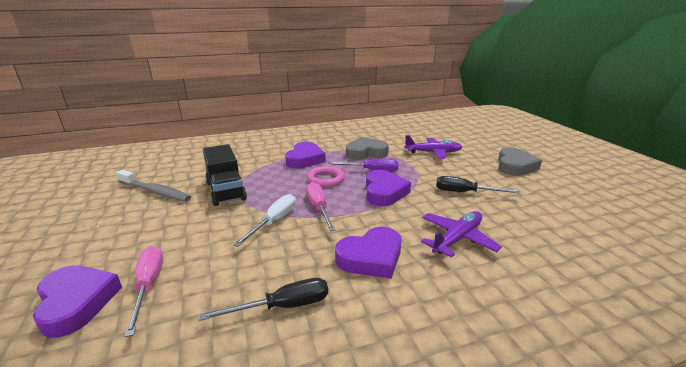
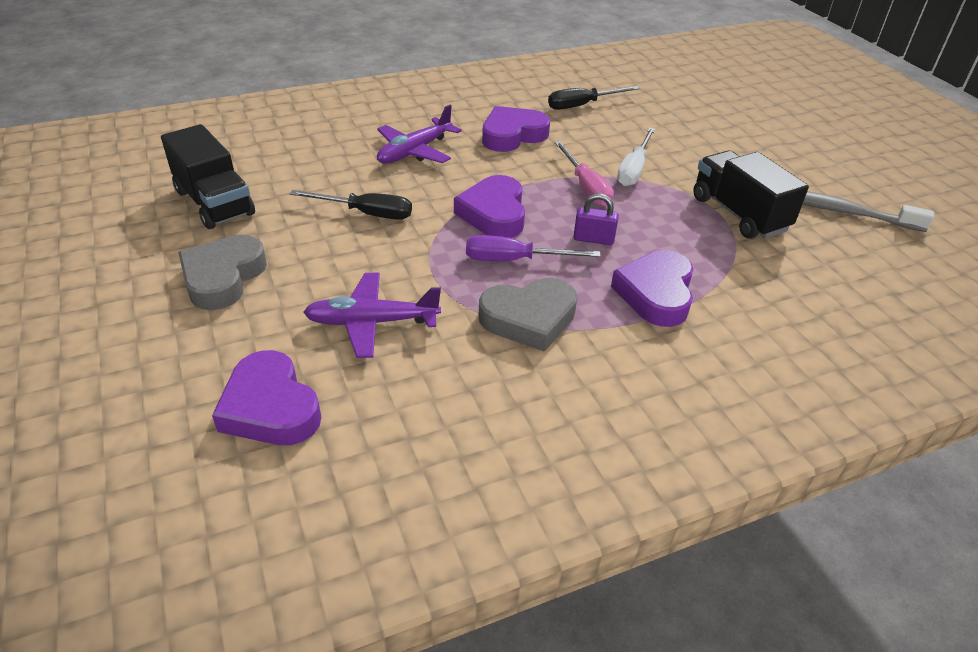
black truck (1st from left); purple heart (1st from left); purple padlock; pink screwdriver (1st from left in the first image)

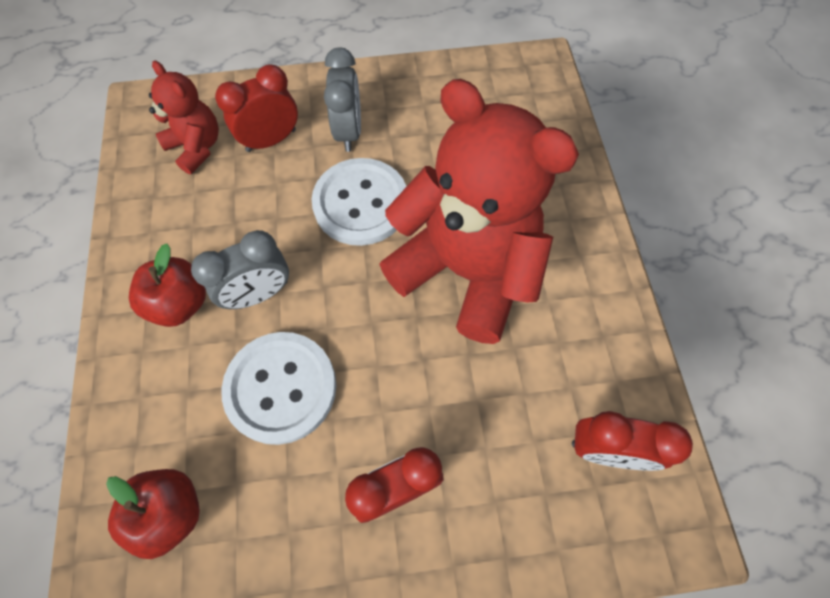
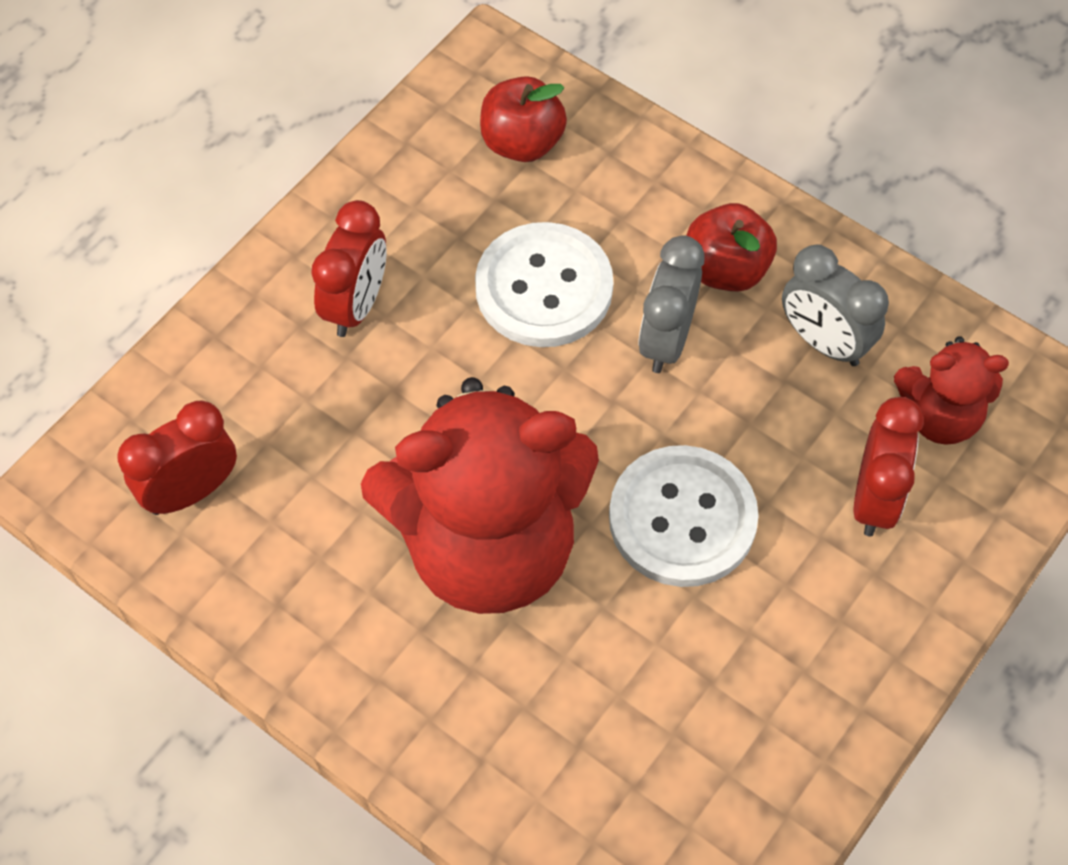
grey clock (2nd from left)

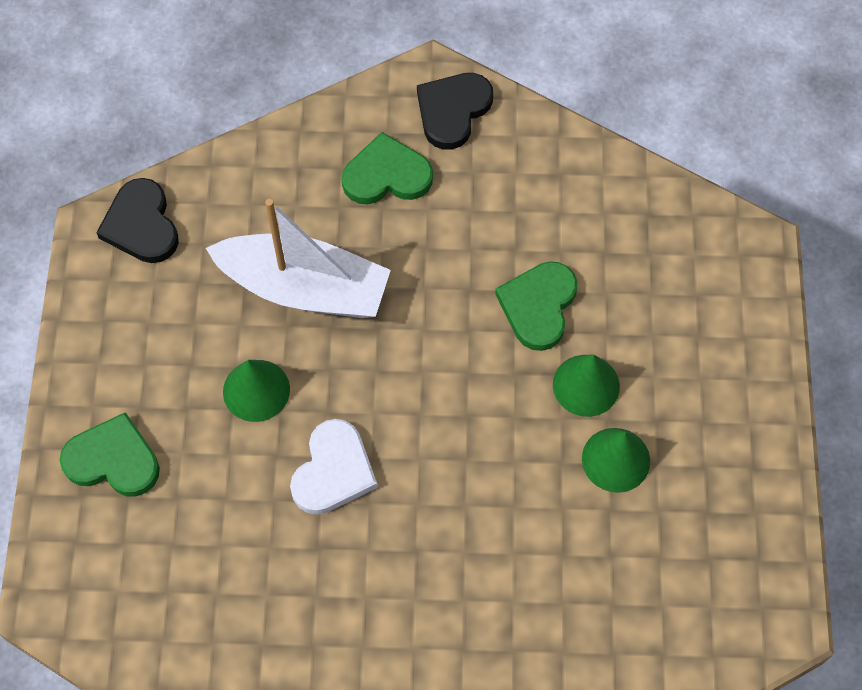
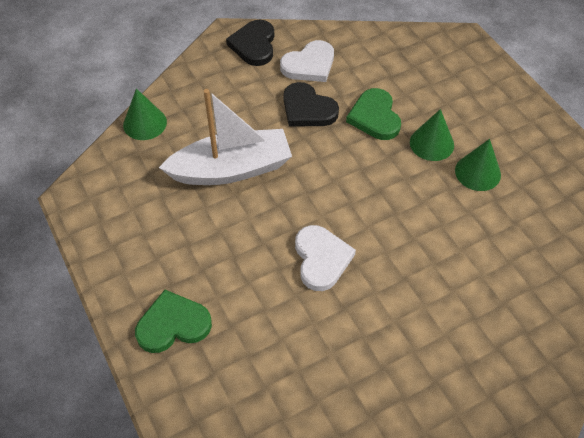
green cone (1st from left); white heart (1st from left); black heart (2nd from left); green heart (2nd from left in the first image)

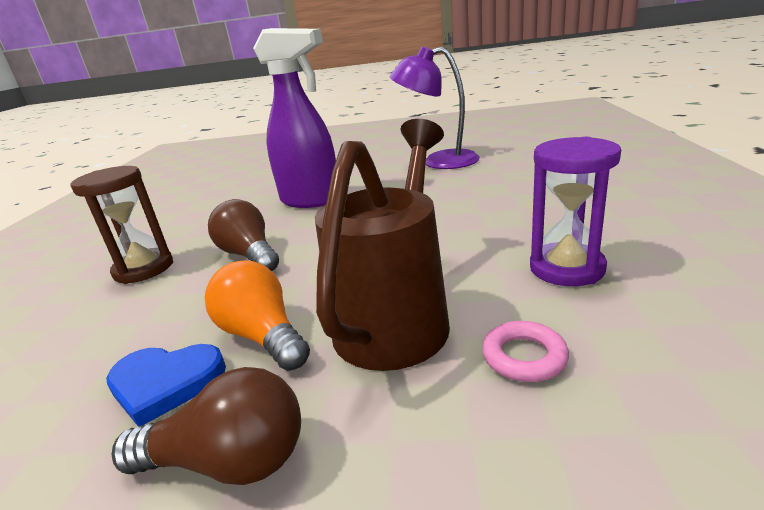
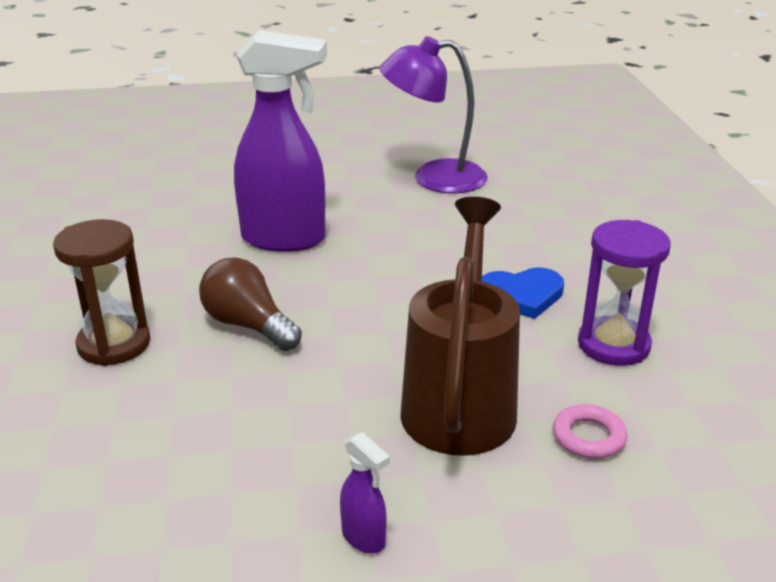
purple spray bottle (2nd from left); blue heart; orange light bulb

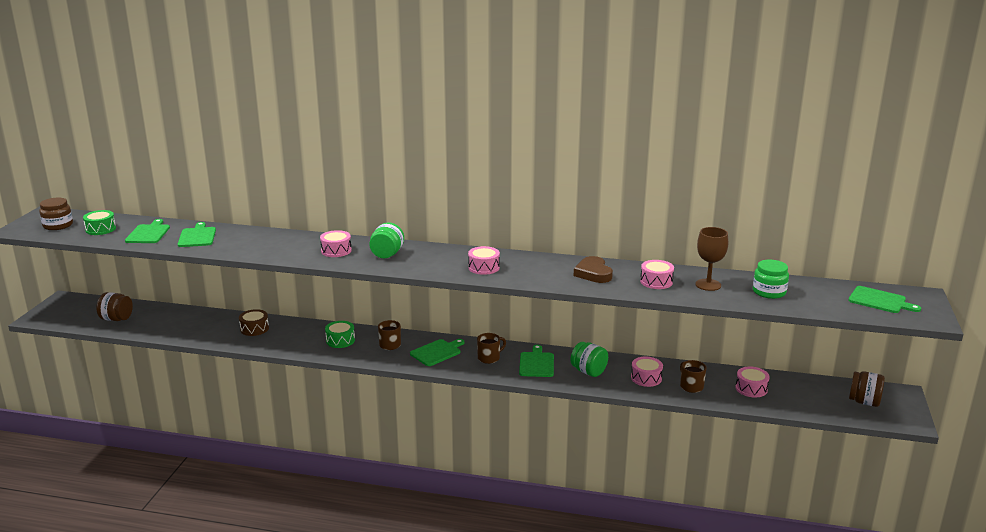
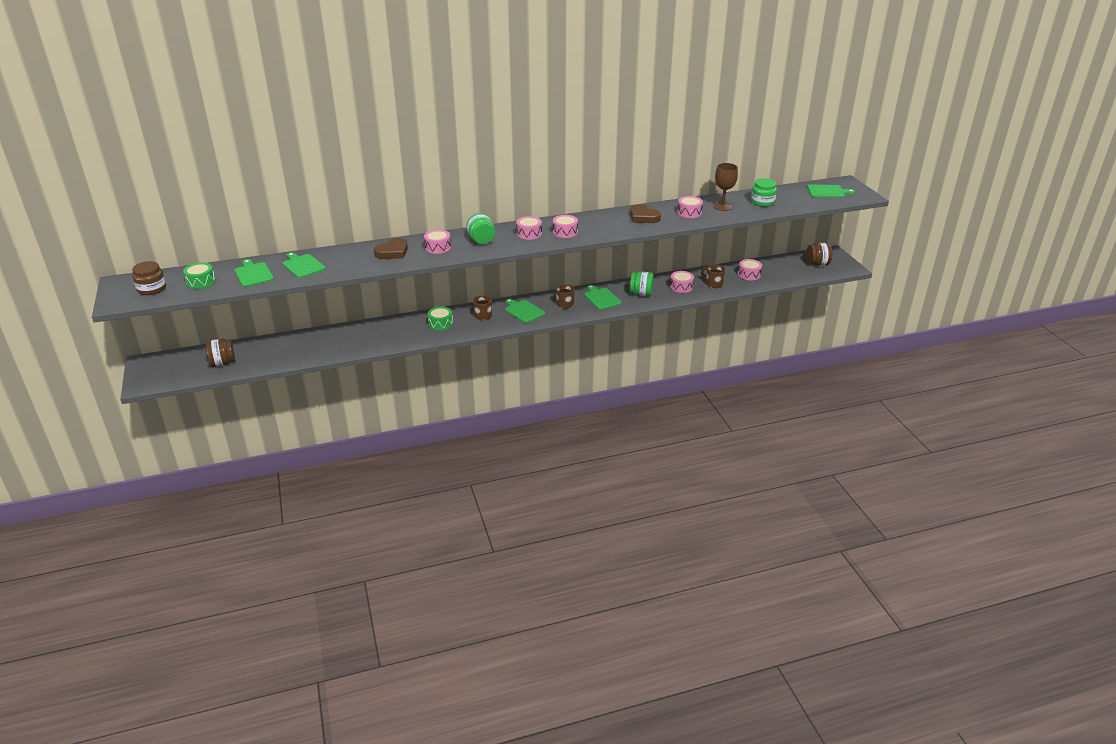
brown heart (1st from left); green cutting board (3rd from left); pink drum (2nd from left); brown drum

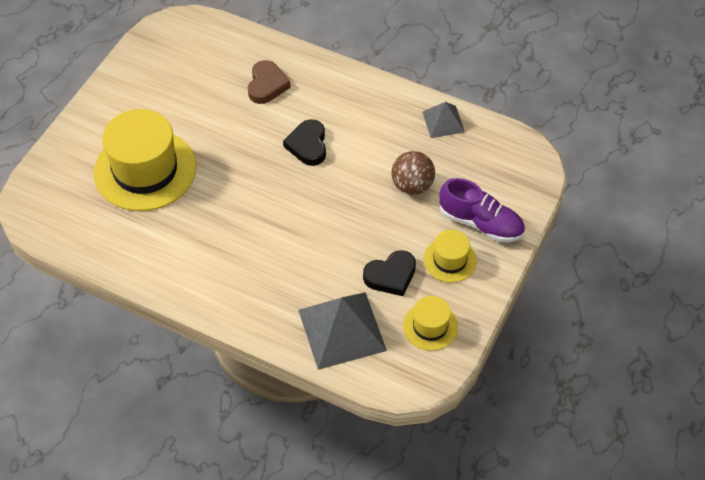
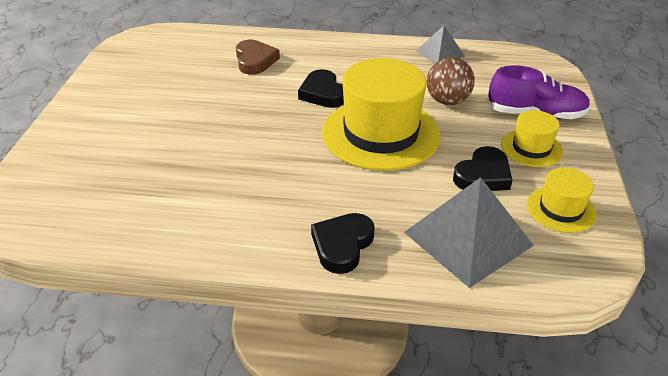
black heart (2nd from left); yellow hat (1st from left)

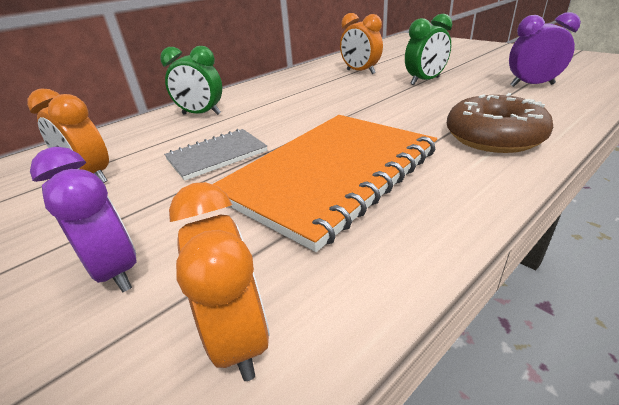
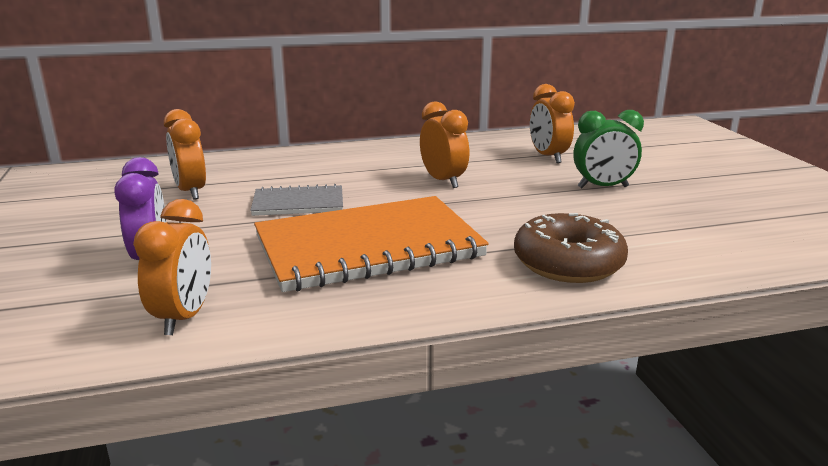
orange clock (3rd from left); green clock (1st from left in the first image); purple clock (2nd from left in the first image)

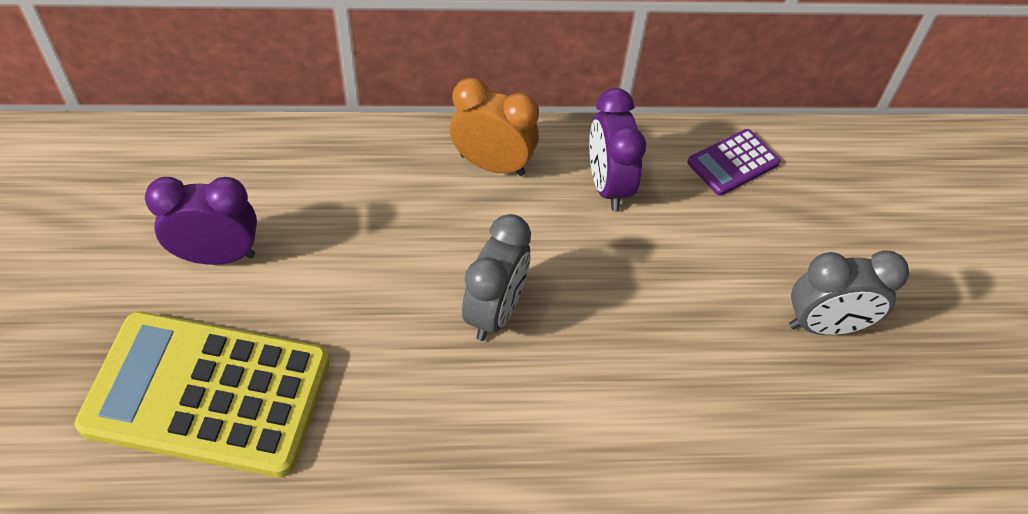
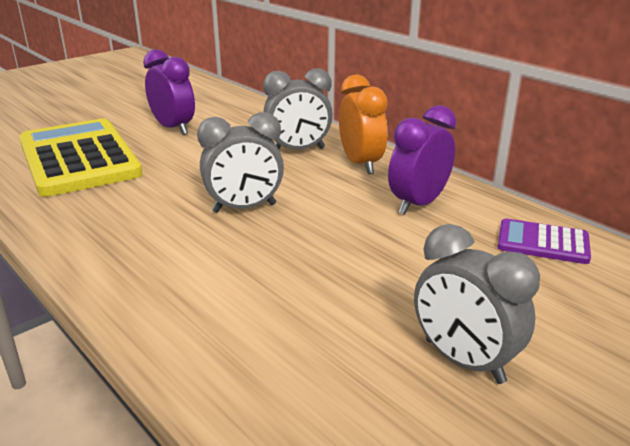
grey clock (2nd from left)

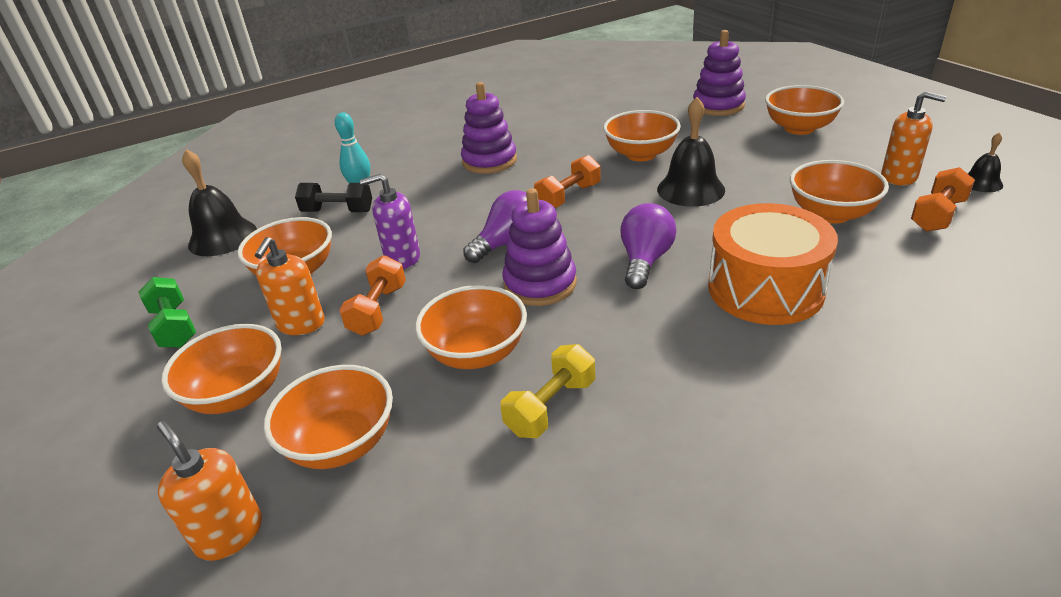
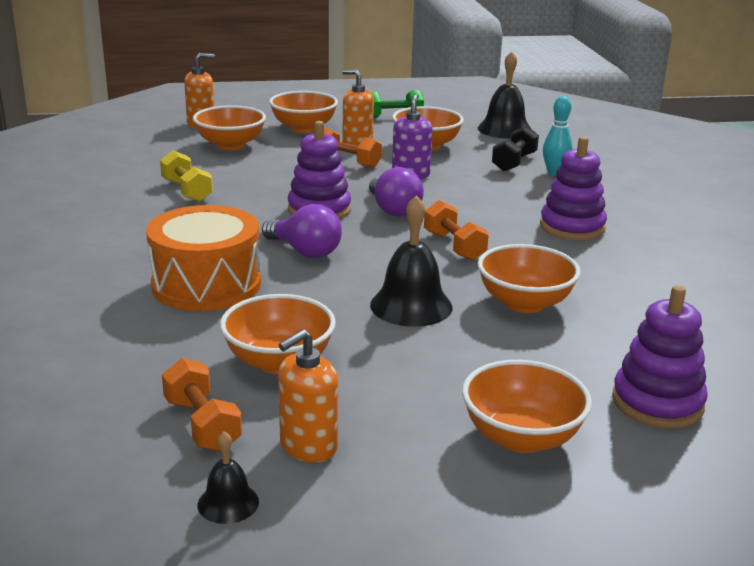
orange bowl (4th from left in the first image)

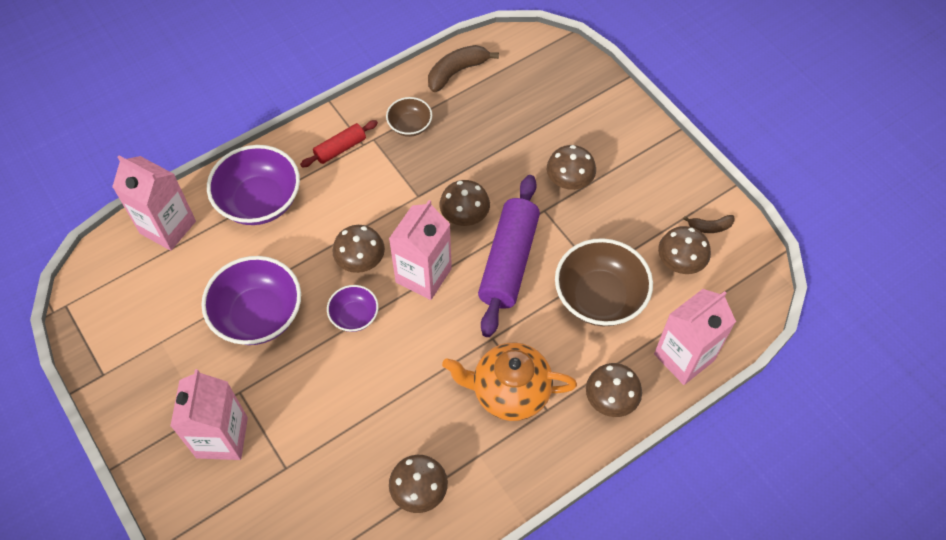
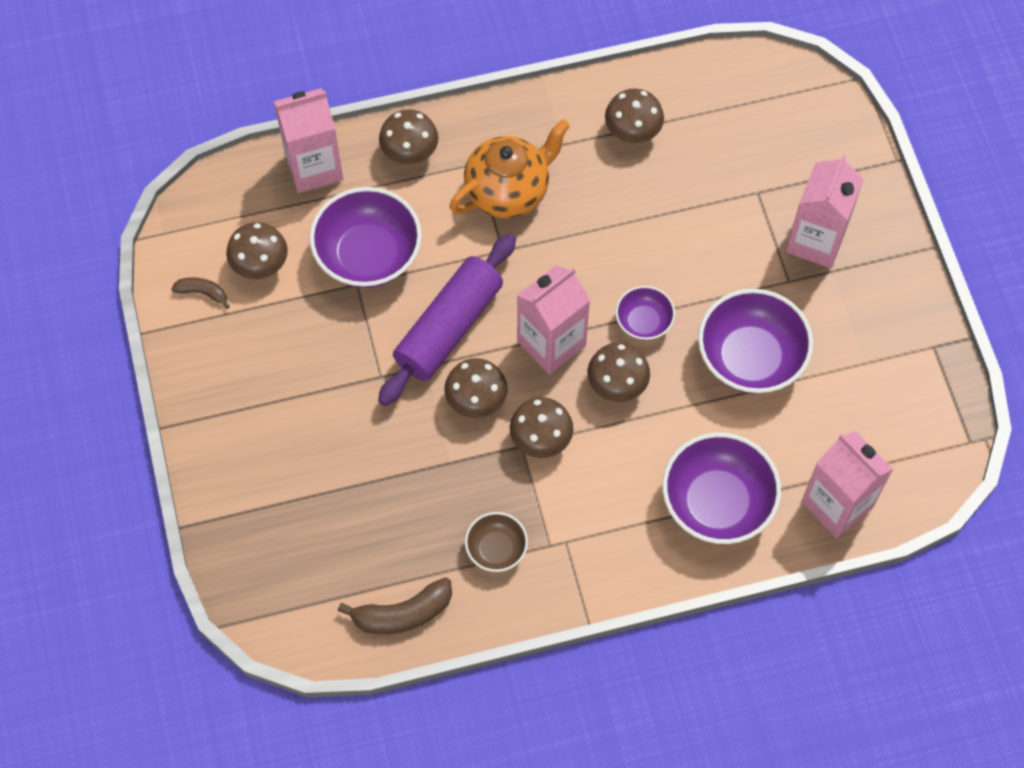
purple bowl (1st from left); orange teapot; brown mushroom (4th from left); red rolling pin

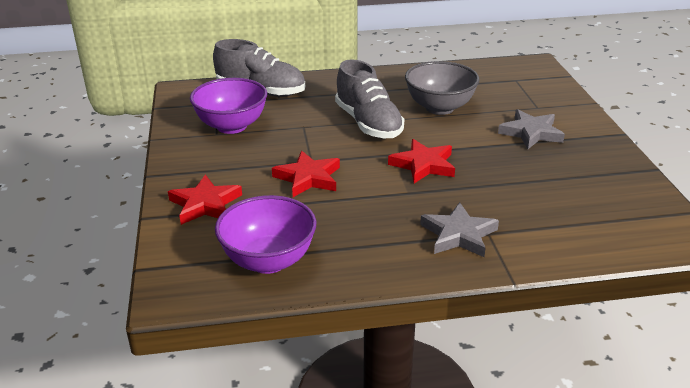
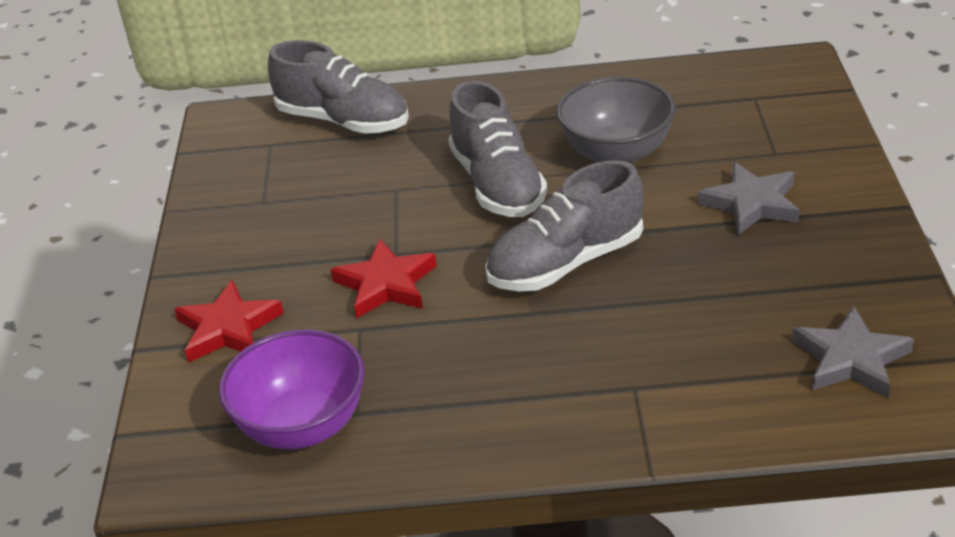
grey shoe (3rd from left); grey star (2nd from left); purple bowl (1st from left in the first image)

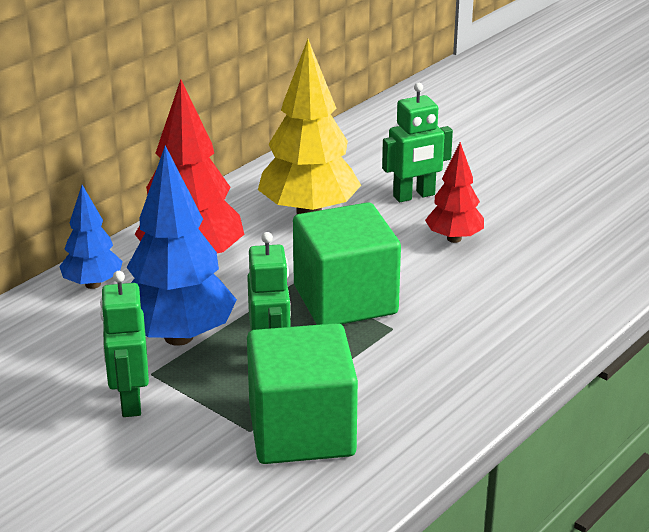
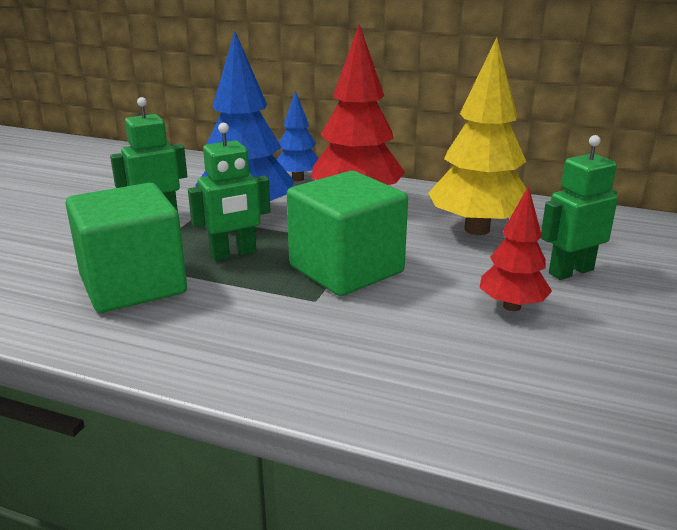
green robot (3rd from left)

